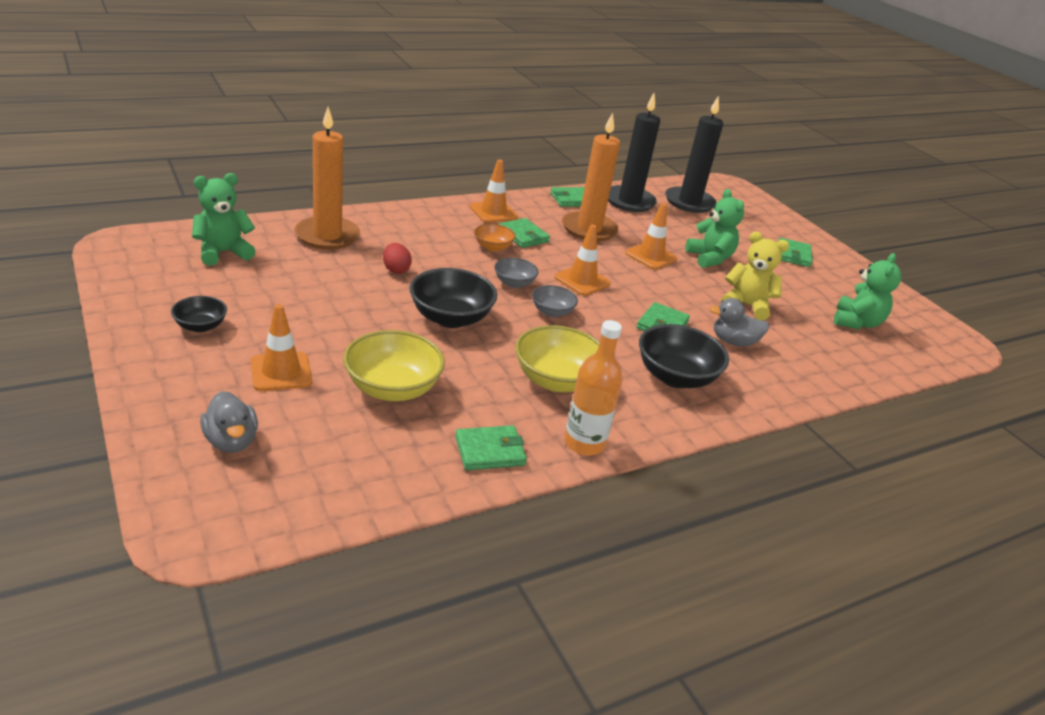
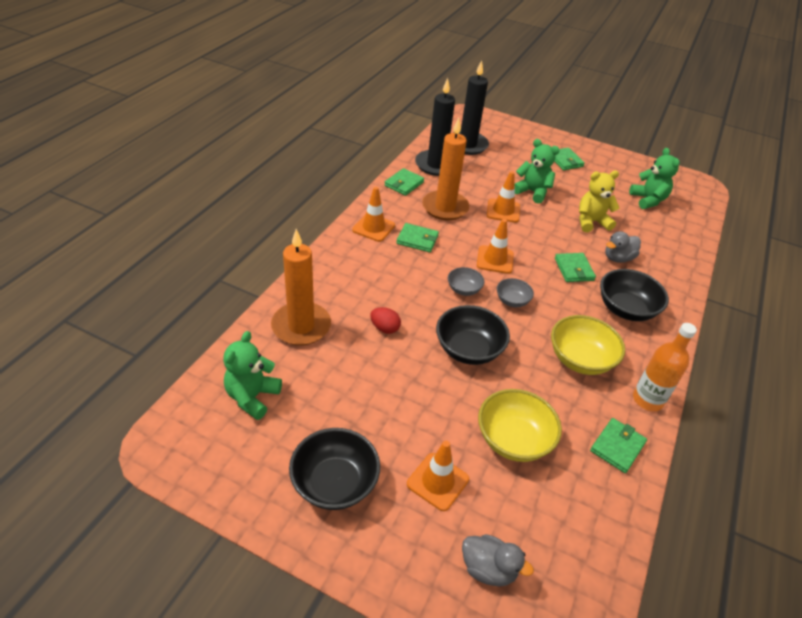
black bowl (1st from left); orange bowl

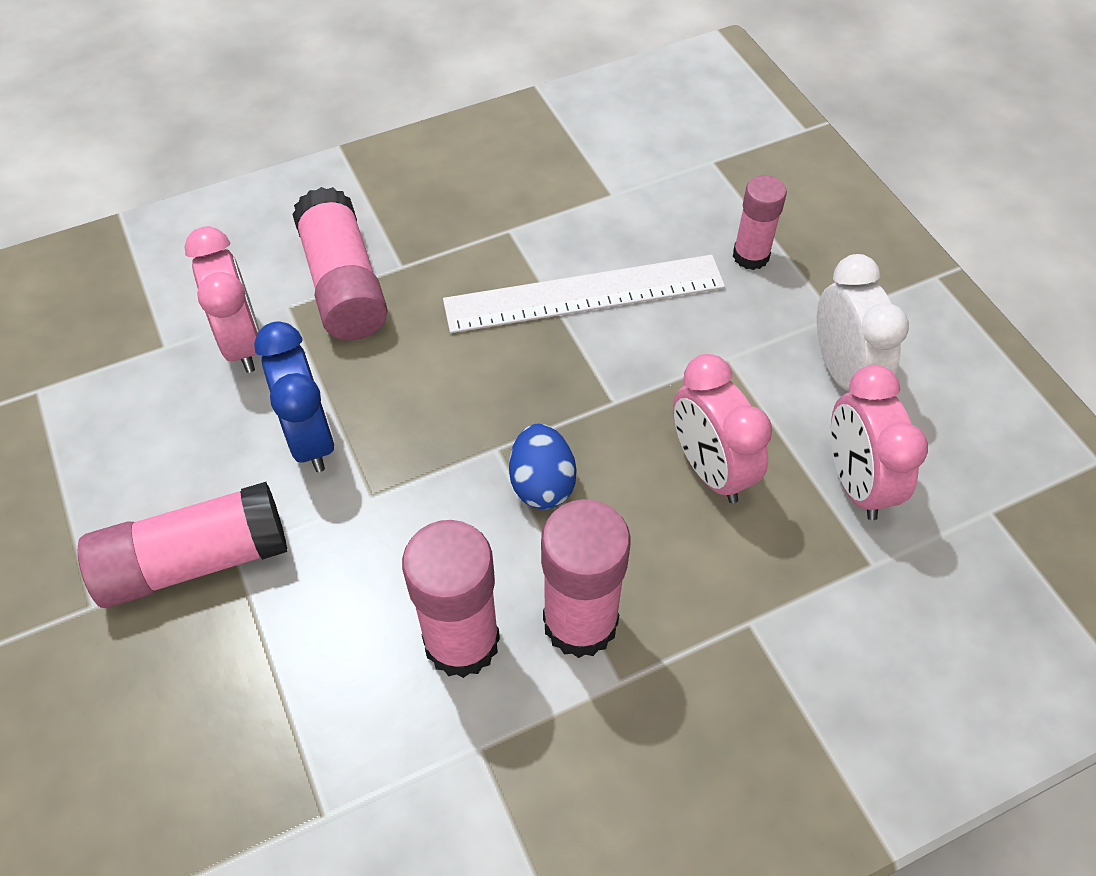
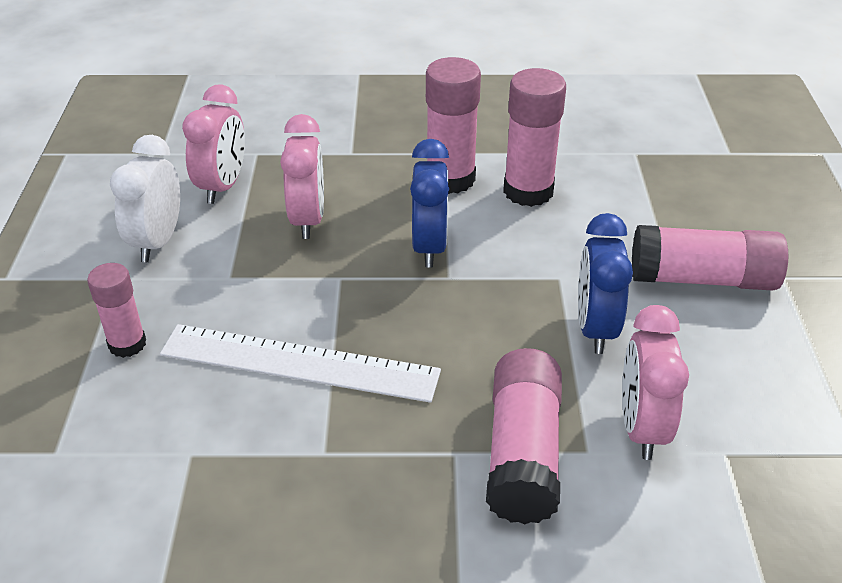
blue clock (1st from left)

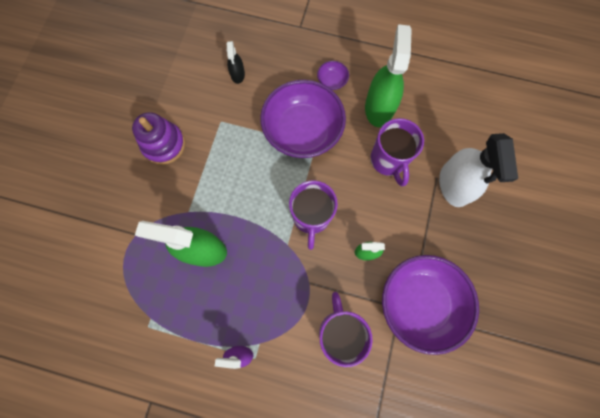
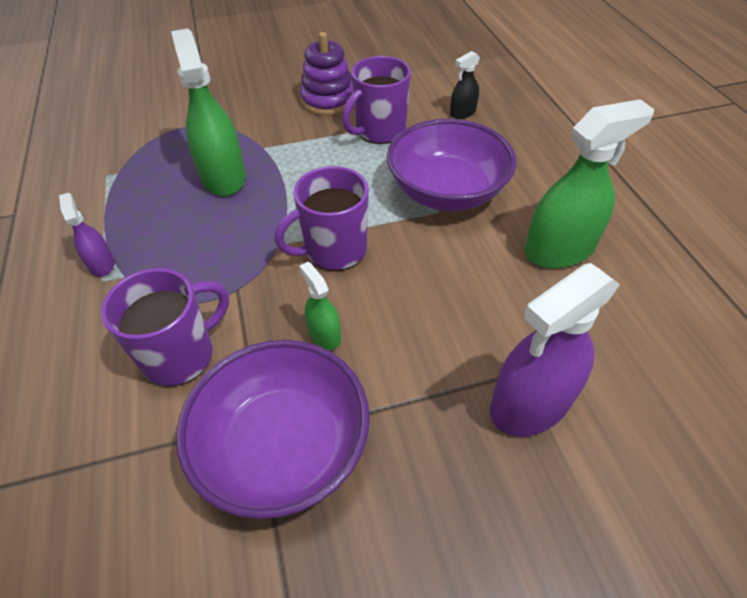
purple mug (3rd from left); purple spray bottle (2nd from left); purple bowl (2nd from left in the first image)

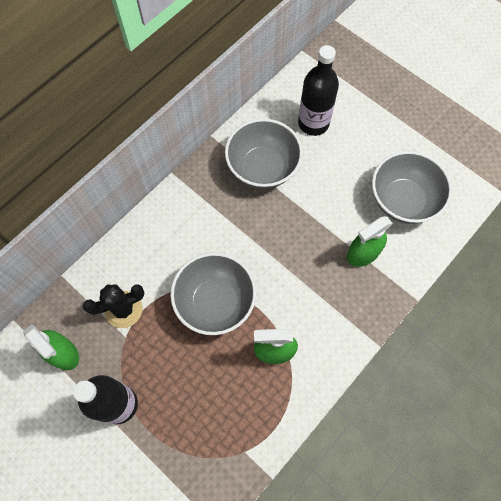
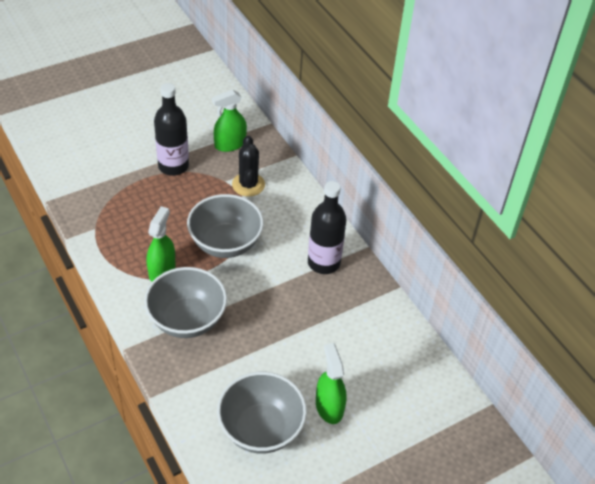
grey bowl (1st from left); black bottle (2nd from left); green spray bottle (3rd from left)

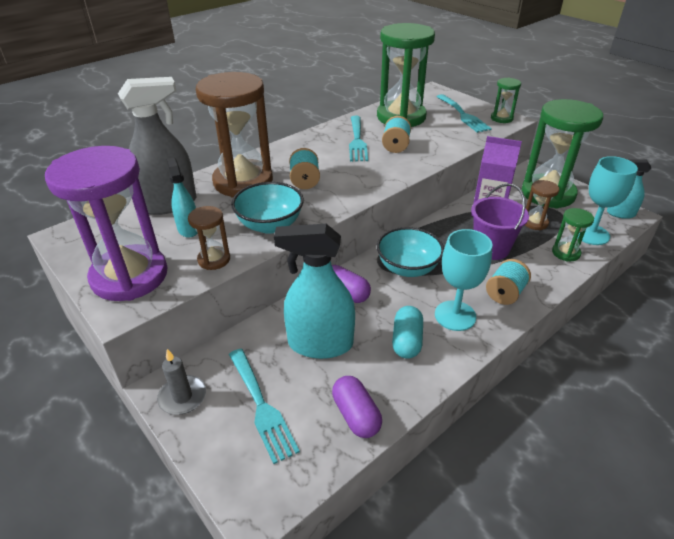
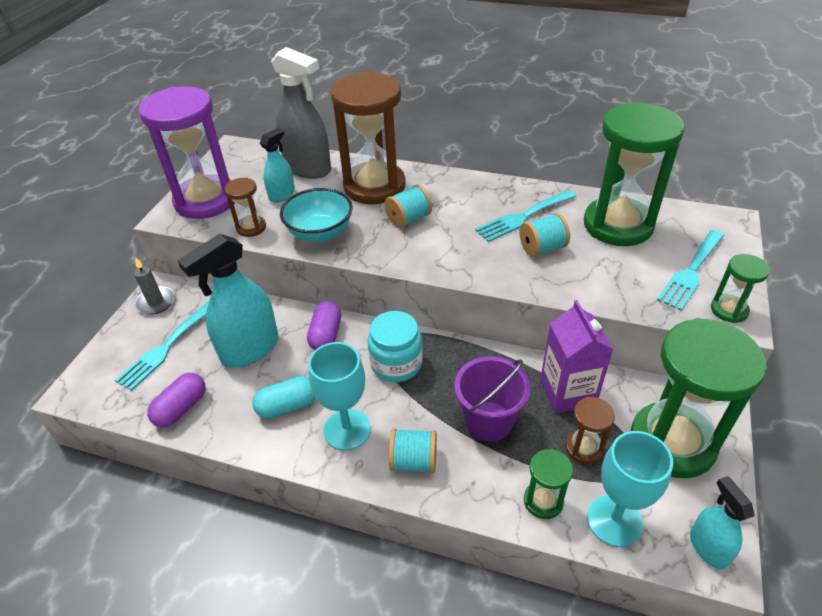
turquoise spray bottle (1st from left); turquoise jar

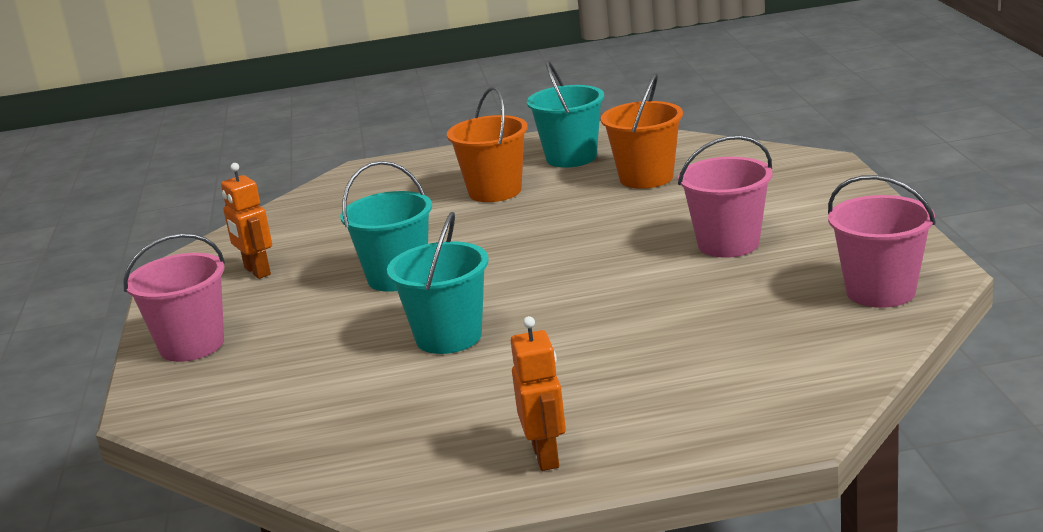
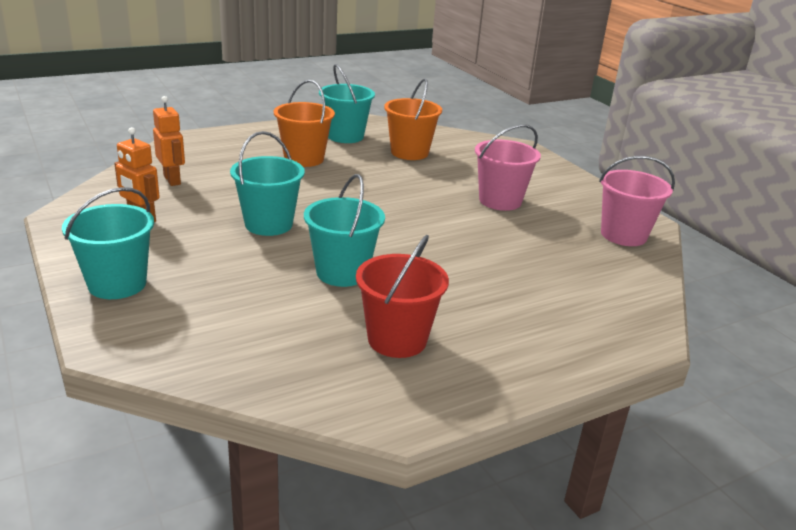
turquoise bucket (1st from left); orange robot (2nd from left); red bucket

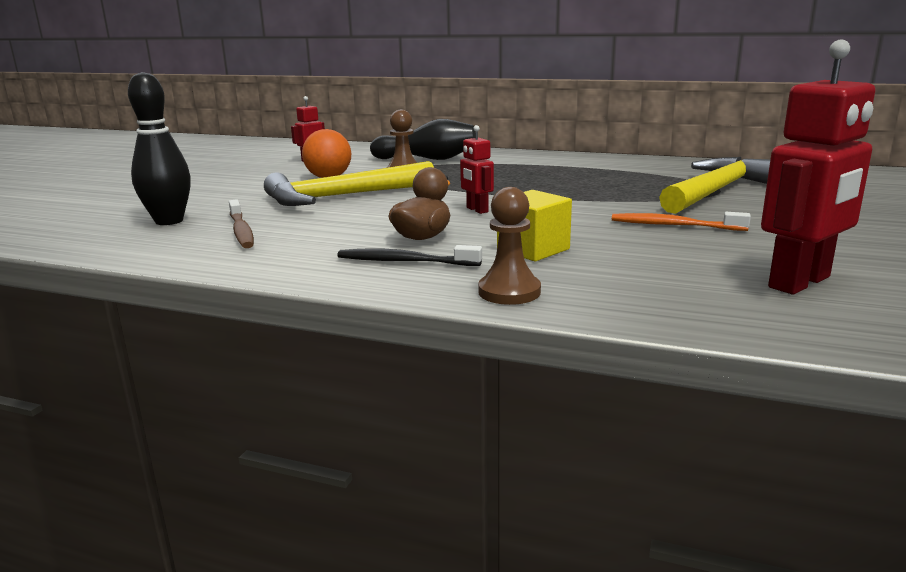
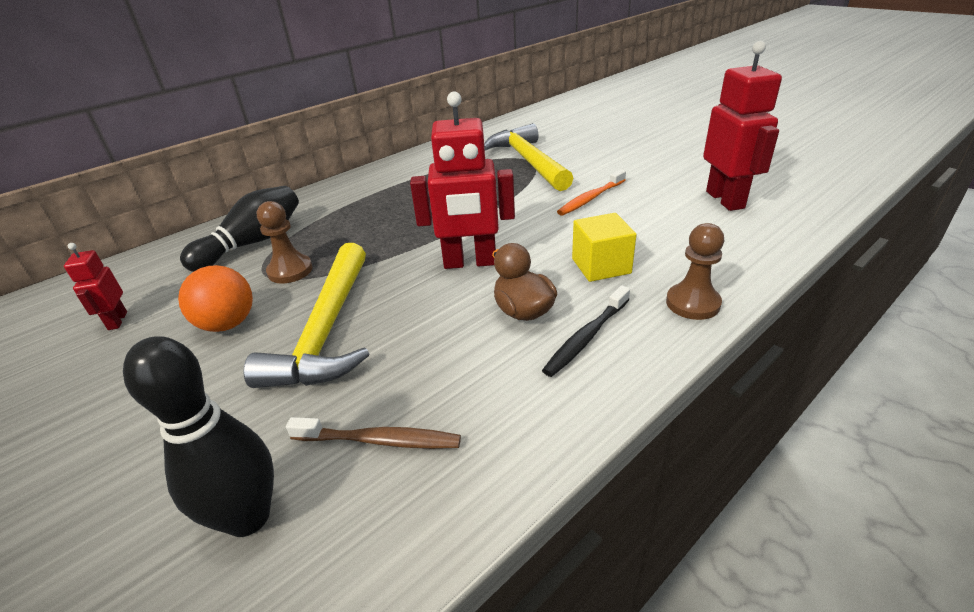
red robot (2nd from left)

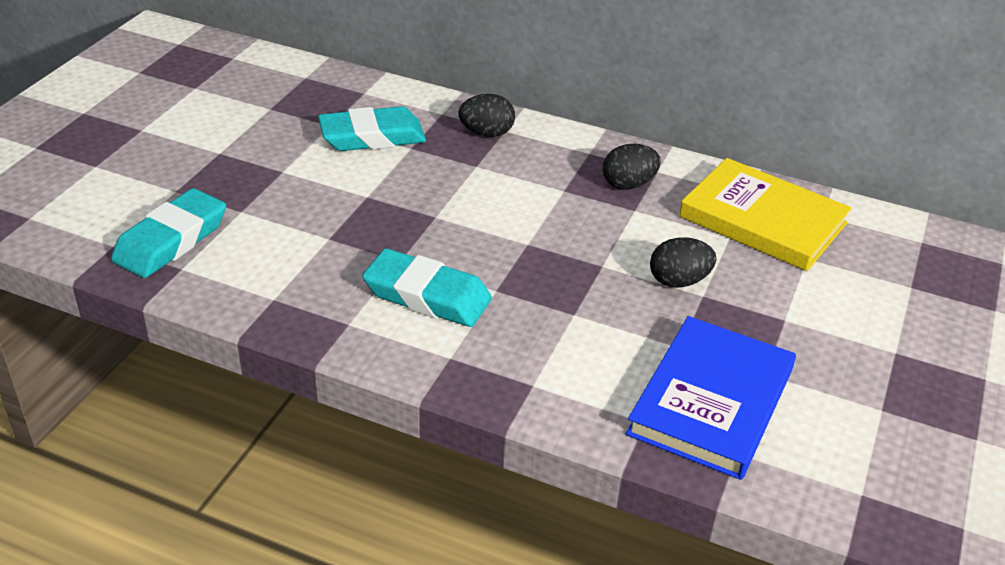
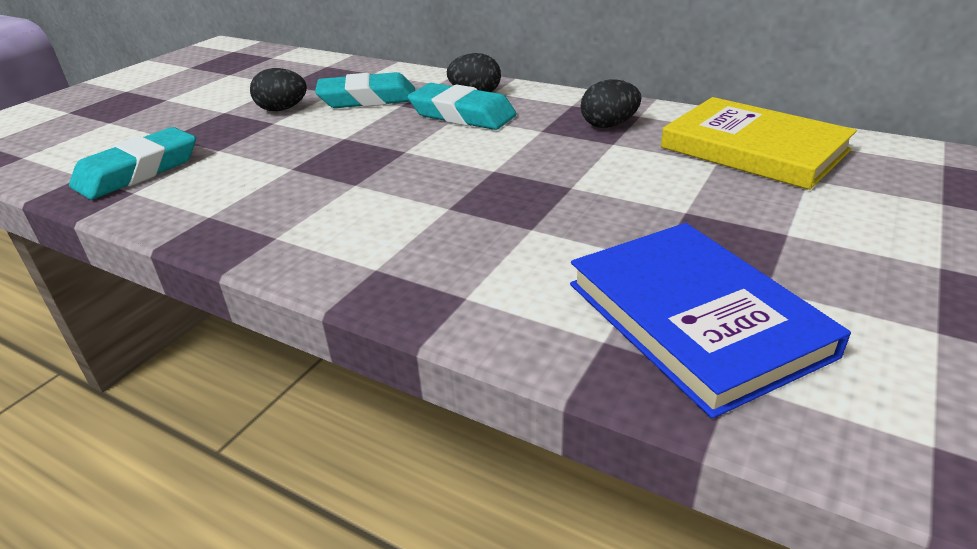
black egg (1st from left); turquoise eraser (3rd from left); blue book

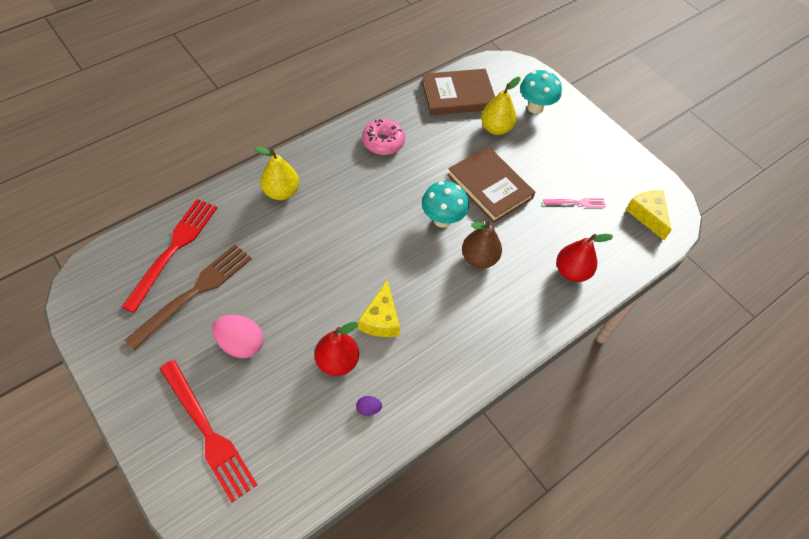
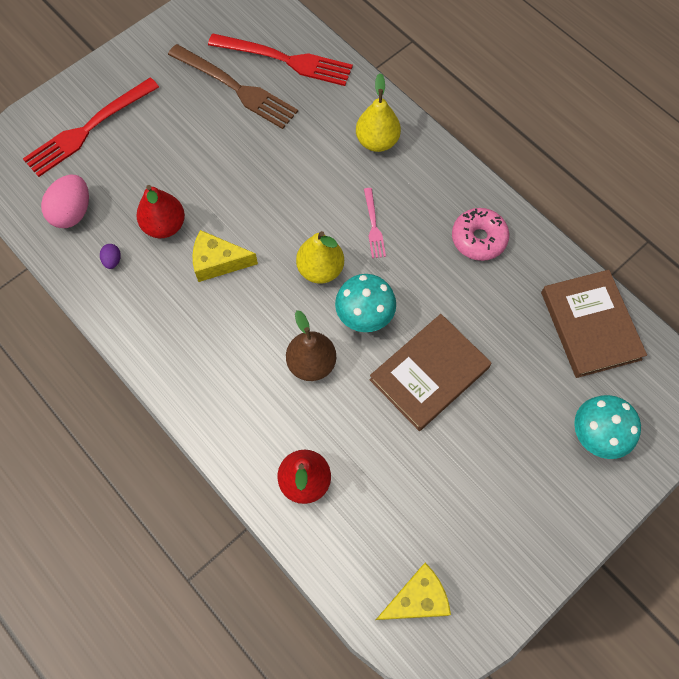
pink egg; yellow pear (1st from left); pink fork

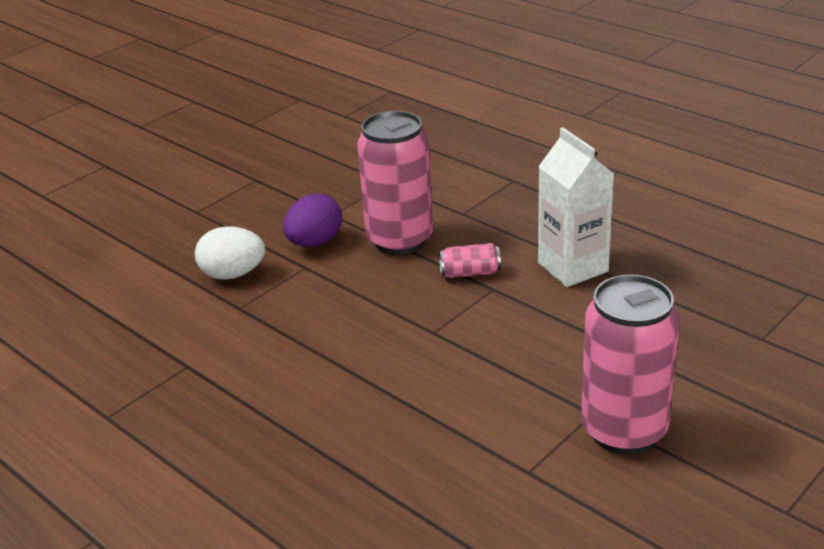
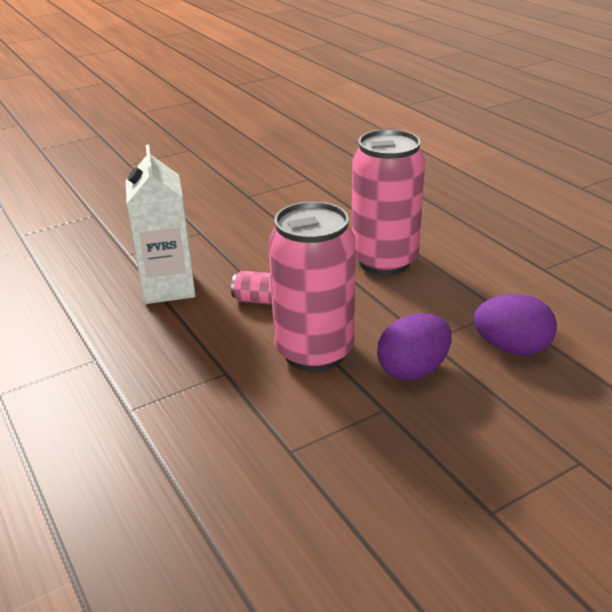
pink can (3rd from left); purple egg (2nd from left)

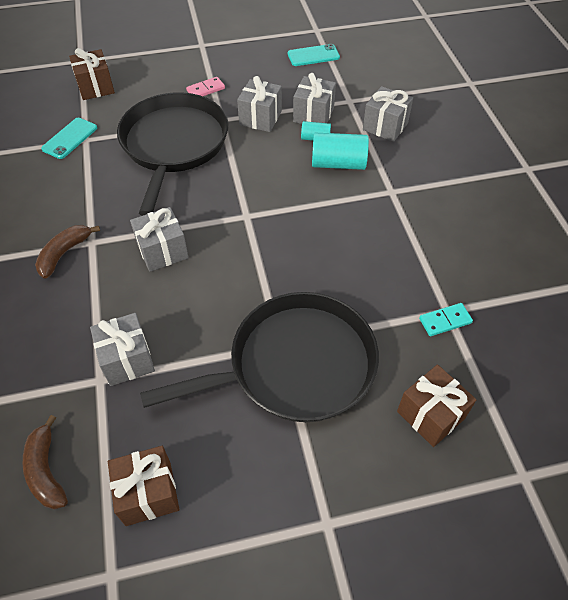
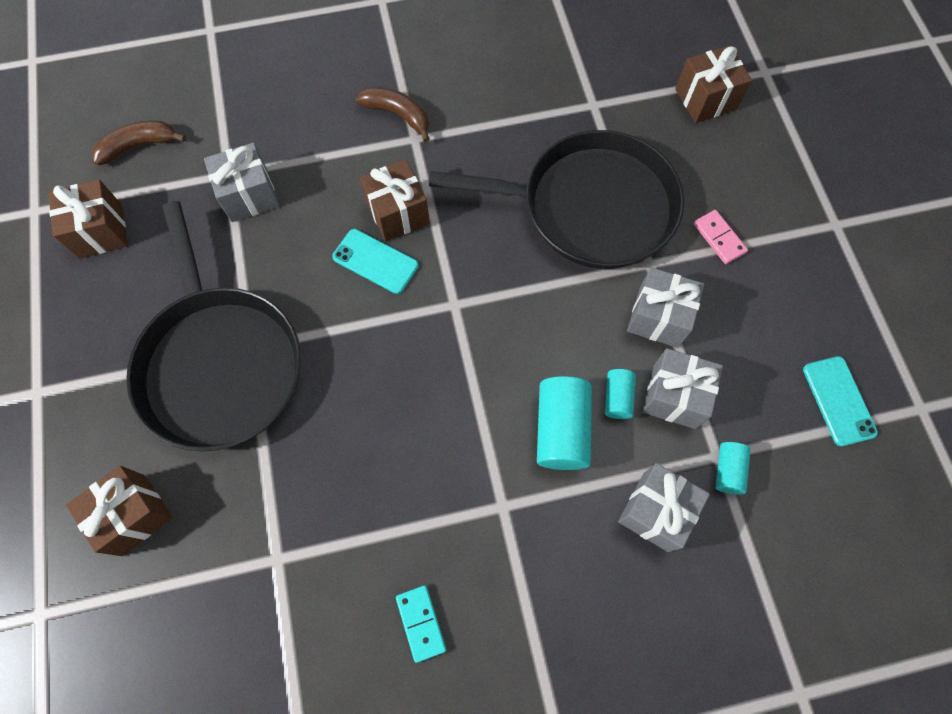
turquoise phone (1st from left); brown gift (3rd from left); turquoise domino; turquoise cylinder (3rd from left)

